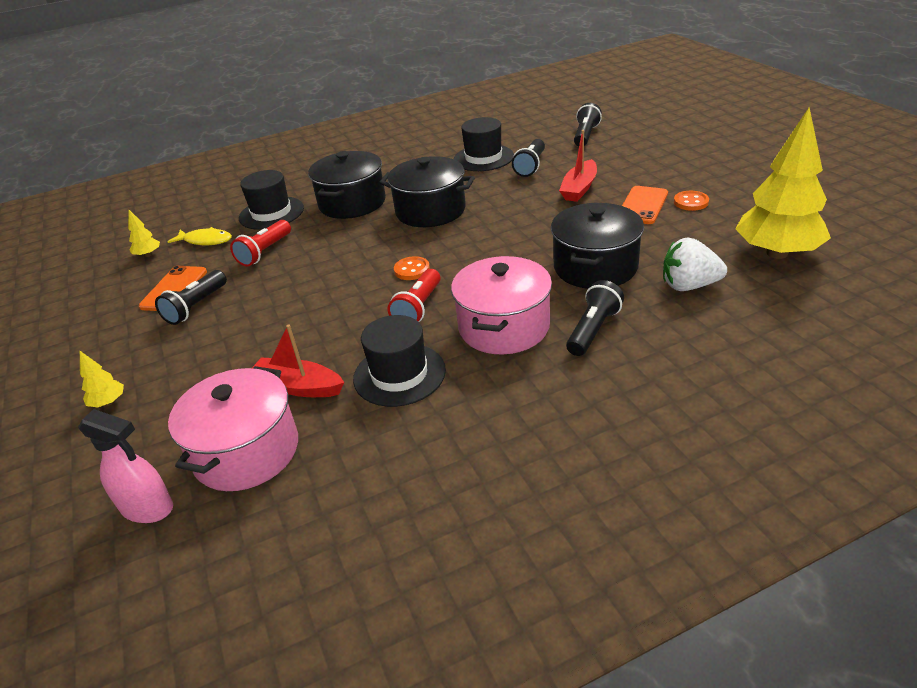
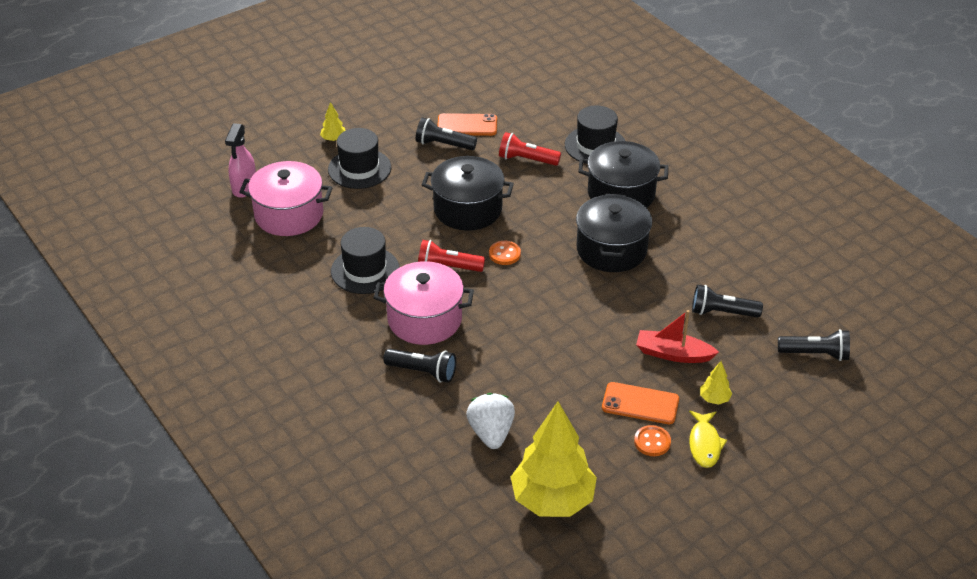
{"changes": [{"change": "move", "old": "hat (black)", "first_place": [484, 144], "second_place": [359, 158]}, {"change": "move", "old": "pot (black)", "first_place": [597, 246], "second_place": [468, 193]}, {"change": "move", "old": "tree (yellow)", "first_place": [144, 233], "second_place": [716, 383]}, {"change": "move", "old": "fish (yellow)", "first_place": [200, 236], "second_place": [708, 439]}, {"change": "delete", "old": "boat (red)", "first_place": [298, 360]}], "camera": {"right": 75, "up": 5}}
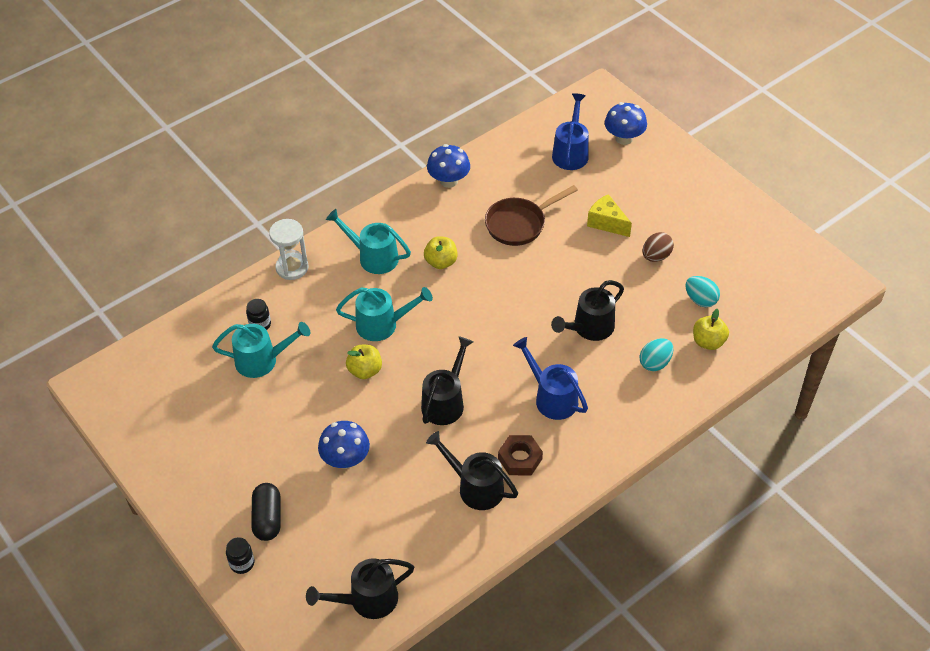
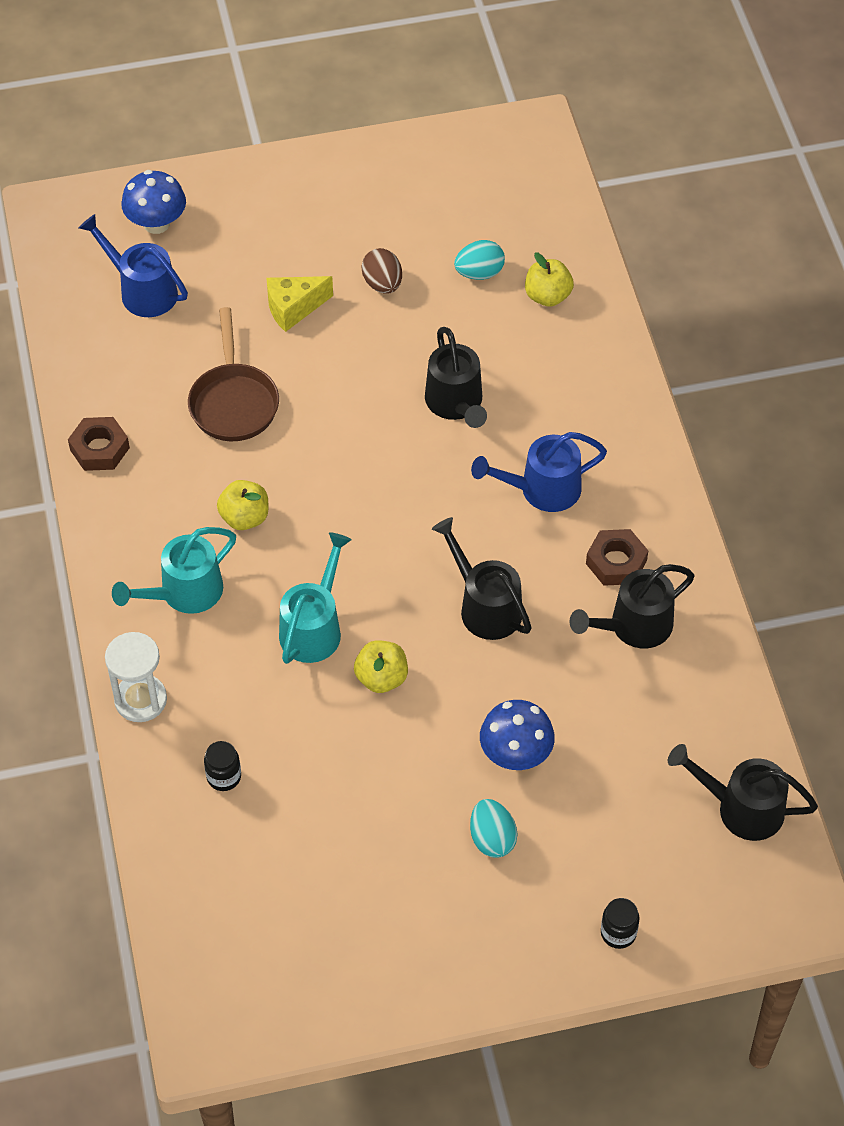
{"changes": [{"change": "replace", "old": "mushroom (blue)", "new": "nut (brown)", "first_place": [448, 166], "second_place": [99, 444]}, {"change": "delete", "old": "watering can (turquoise)", "first_place": [261, 350]}, {"change": "move", "old": "egg (turquoise)", "first_place": [656, 354], "second_place": [494, 828]}, {"change": "delete", "old": "capsule (black)", "first_place": [266, 512]}, {"change": "rotate", "old": "watering can (black)", "first_place": [360, 588], "second_place": [743, 792], "degrees": 105}], "camera": {"right": -65, "up": 5}}
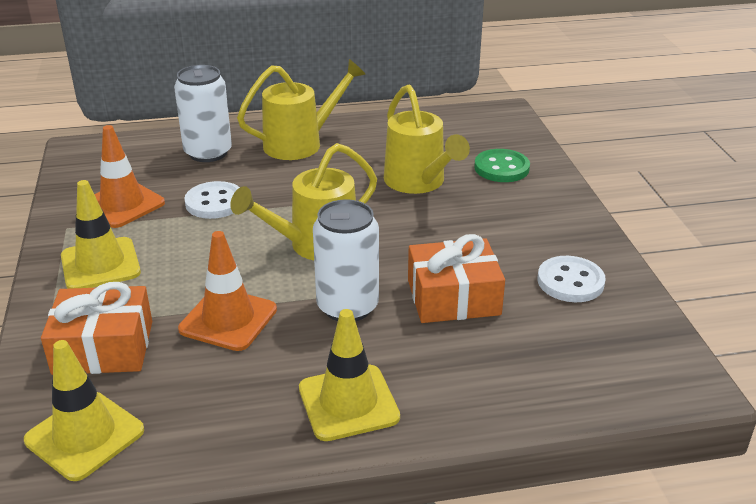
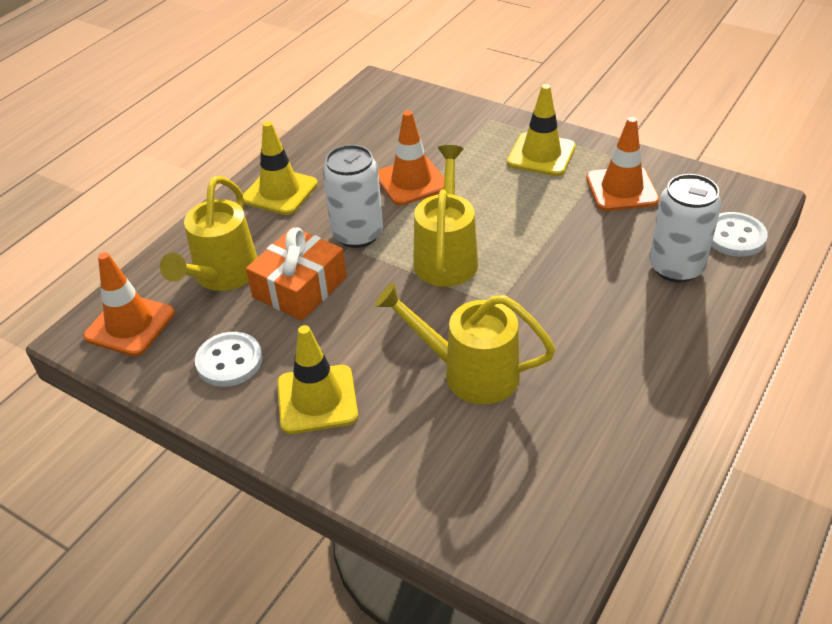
{"changes": [{"change": "move", "old": "watering can (yellow)", "first_place": [301, 109], "second_place": [209, 233]}, {"change": "delete", "old": "button (green)", "first_place": [502, 165]}, {"change": "move", "old": "button (white)", "first_place": [212, 200], "second_place": [739, 234]}, {"change": "delete", "old": "gift (orange)", "first_place": [96, 328]}, {"change": "move", "old": "traffic cone (yellow)", "first_place": [84, 410], "second_place": [317, 379]}, {"change": "insert", "new": "traffic cone (orange)", "second_place": [129, 304]}], "camera": {"right": 135, "up": 10}}
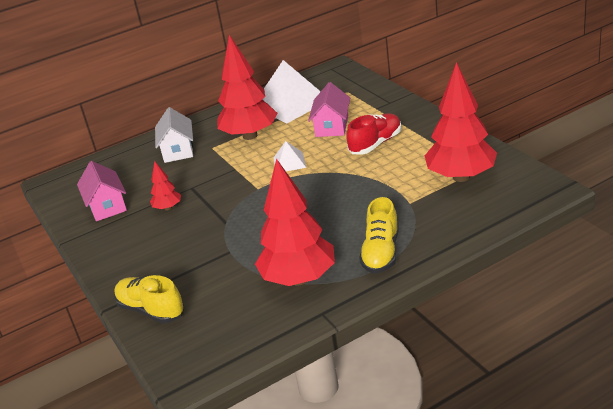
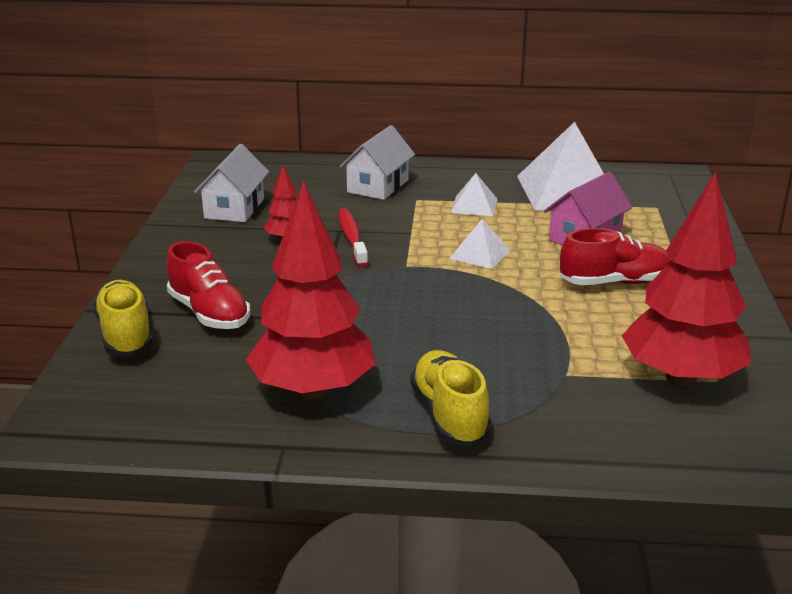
{"changes": [{"change": "replace", "old": "tree (red)", "new": "pyramid (white)", "first_place": [247, 87], "second_place": [474, 194]}, {"change": "recolor", "old": "house (pink)", "new": "house (white)", "first_place": [102, 191], "second_place": [231, 183]}, {"change": "rotate", "old": "shoe (yellow)", "first_place": [379, 235], "second_place": [450, 398], "degrees": 120}, {"change": "insert", "new": "toothbrush (red)", "second_place": [353, 237]}, {"change": "insert", "new": "shoe (red)", "second_place": [208, 285]}], "camera": {"right": 30, "up": -5}}
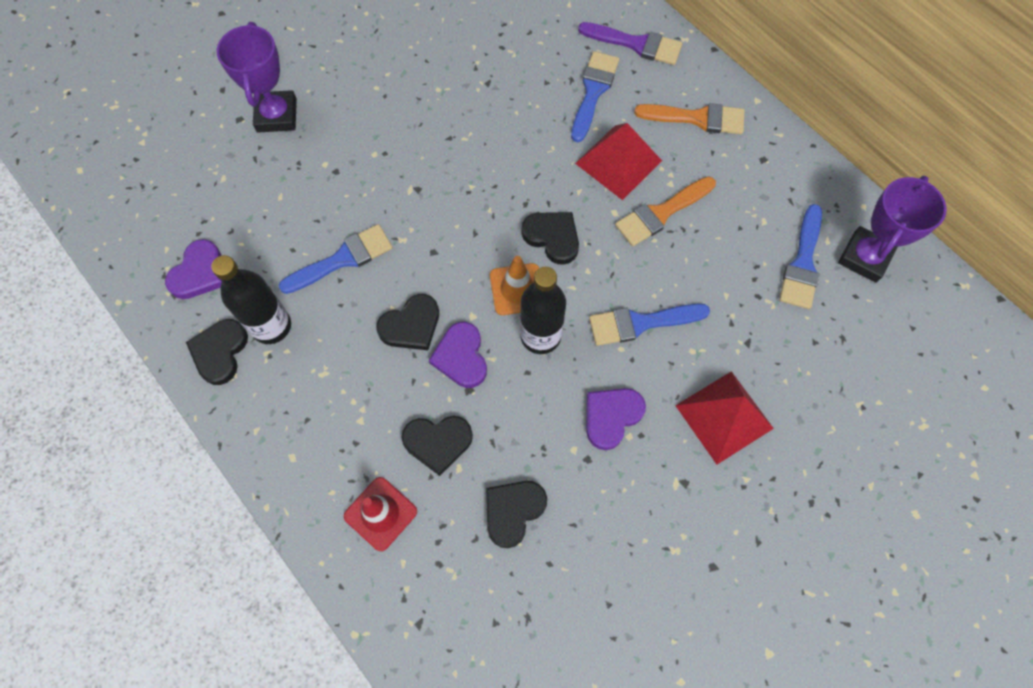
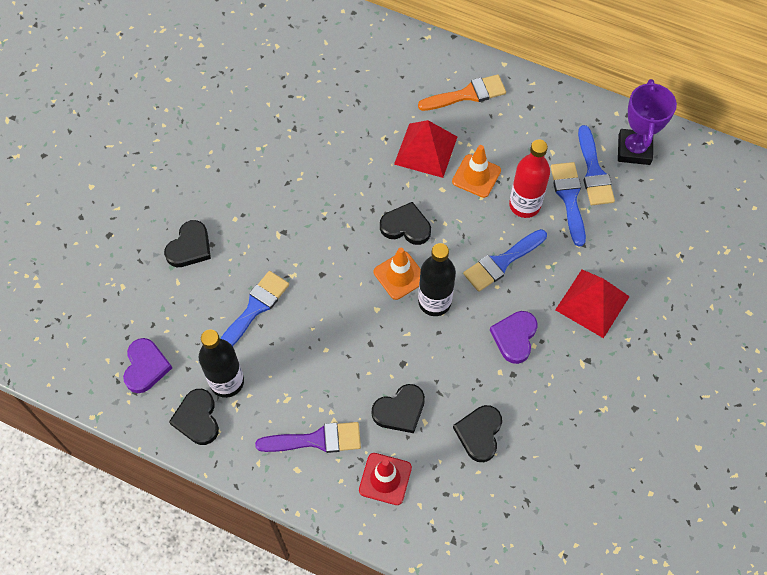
{"changes": [{"change": "delete", "old": "trophy (purple)", "first_place": [257, 77]}, {"change": "move", "old": "brush (purple)", "first_place": [630, 43], "second_place": [308, 437]}, {"change": "move", "old": "brush (blue)", "first_place": [595, 96], "second_place": [568, 204]}, {"change": "replace", "old": "brush (orange)", "new": "traffic cone (orange)", "first_place": [665, 211], "second_place": [476, 171]}, {"change": "move", "old": "heart (black)", "first_place": [407, 322], "second_place": [187, 243]}, {"change": "delete", "old": "heart (purple)", "first_place": [458, 355]}, {"change": "insert", "new": "bottle (red)", "second_place": [529, 178]}], "camera": {"right": -25, "up": -5}}
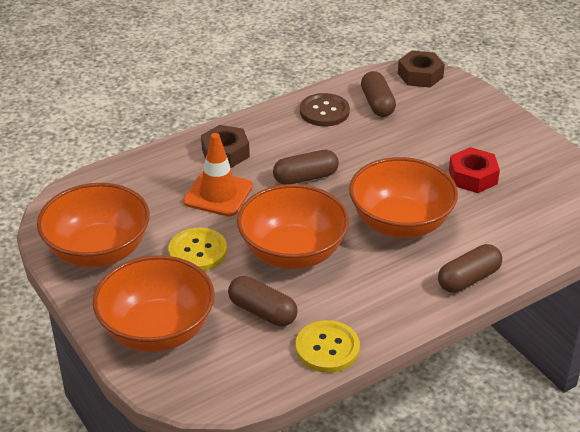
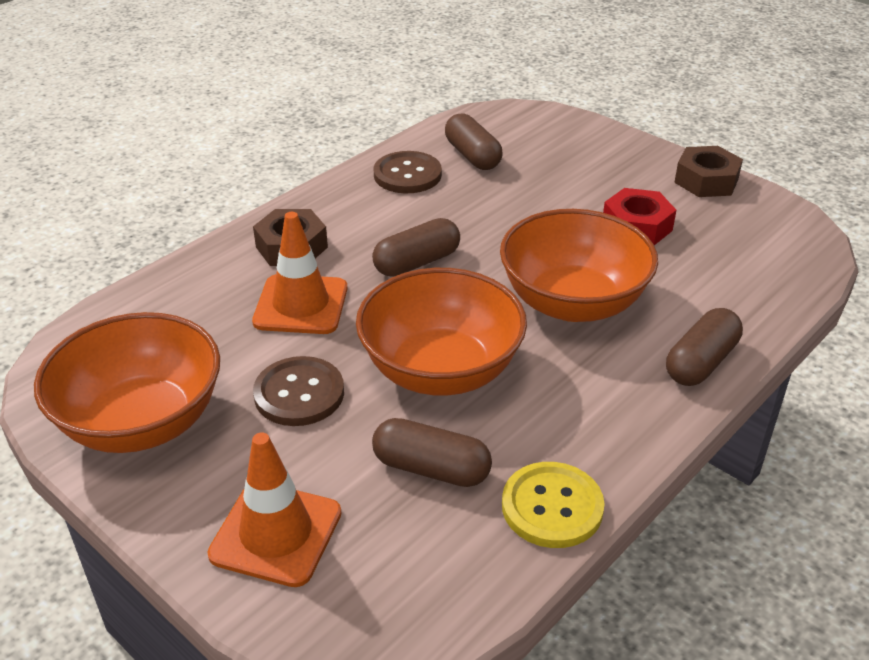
{"changes": [{"change": "move", "old": "nut (brown)", "first_place": [421, 69], "second_place": [708, 171]}, {"change": "recolor", "old": "button (yellow)", "new": "button (brown)", "first_place": [197, 249], "second_place": [298, 391]}, {"change": "replace", "old": "bowl (orange)", "new": "traffic cone (orange)", "first_place": [154, 303], "second_place": [274, 510]}], "camera": {"right": -15, "up": 0}}
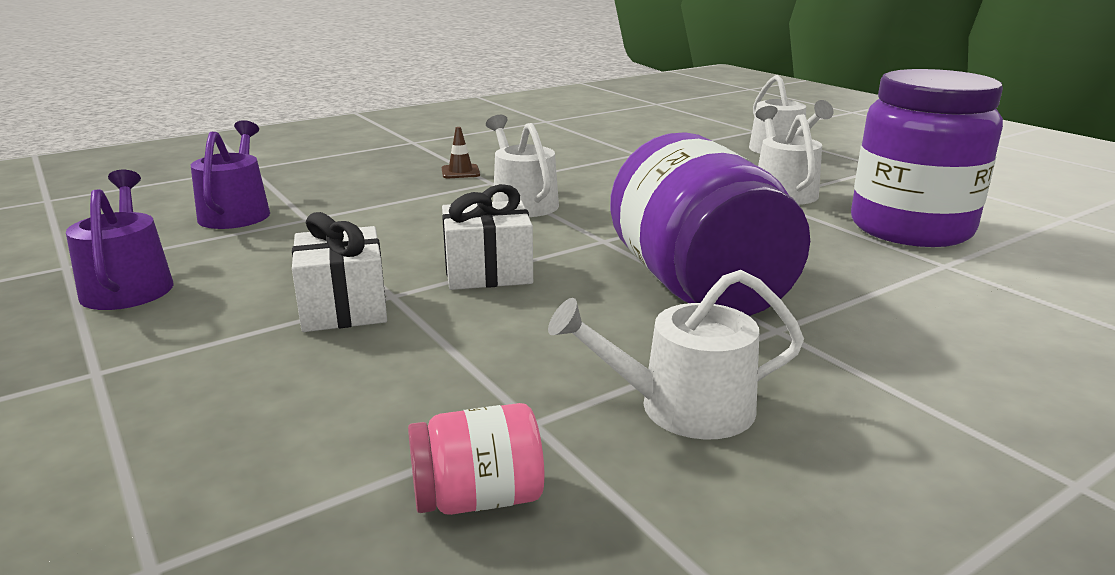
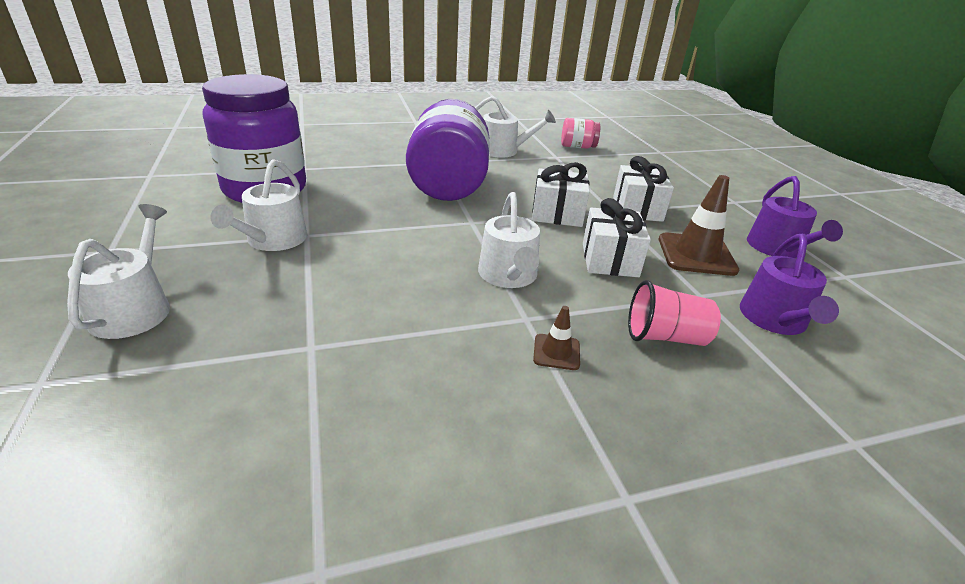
{"changes": [{"change": "insert", "new": "traffic cone (brown)", "second_place": [699, 225]}, {"change": "insert", "new": "gift (white)", "second_place": [617, 237]}, {"change": "insert", "new": "cup (pink)", "second_place": [674, 313]}], "camera": {"right": -165, "up": 10}}
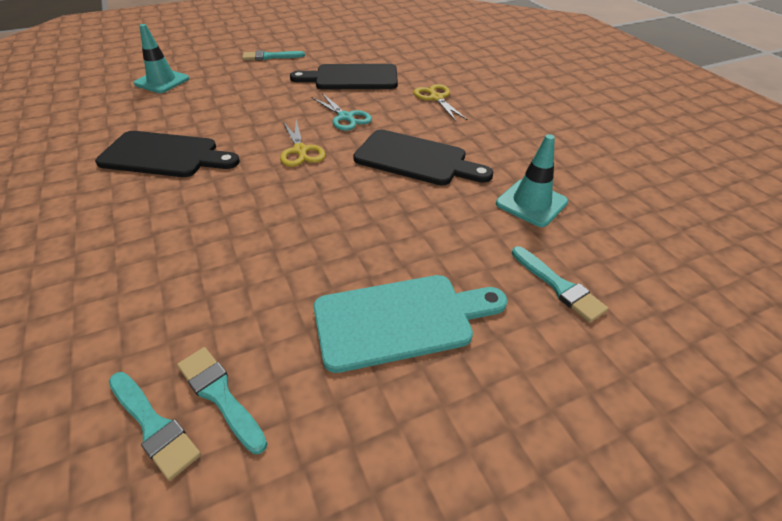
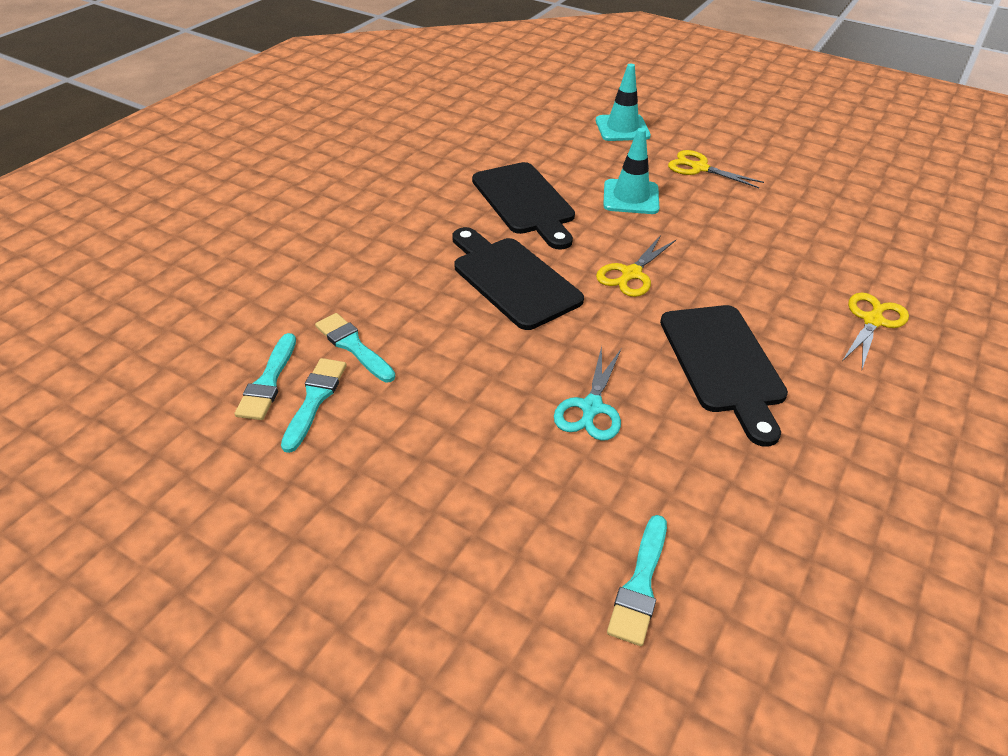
{"changes": [{"change": "move", "old": "brush (turquoise)", "first_place": [273, 55], "second_place": [355, 347]}, {"change": "move", "old": "cutting board (black)", "first_place": [344, 76], "second_place": [518, 278]}, {"change": "move", "old": "scissors (turquoise)", "first_place": [342, 112], "second_place": [587, 393]}, {"change": "move", "old": "traffic cone (turquoise)", "first_place": [532, 180], "second_place": [631, 171]}, {"change": "delete", "old": "cutting board (turquoise)", "first_place": [411, 324]}, {"change": "insert", "new": "scissors (yellow)", "second_place": [716, 169]}], "camera": {"right": 55, "up": 0}}
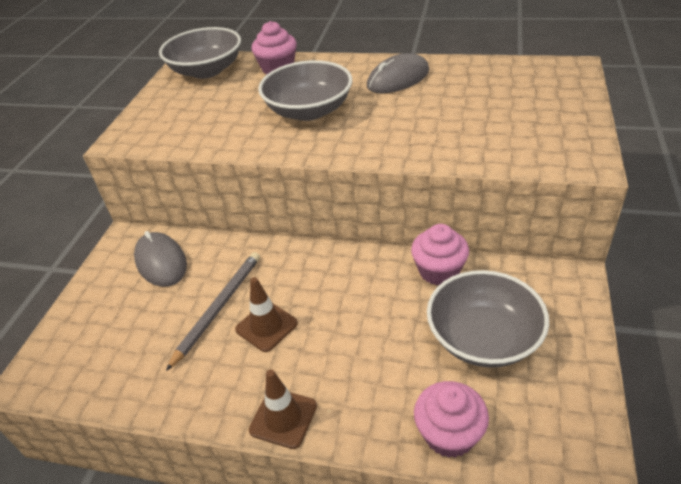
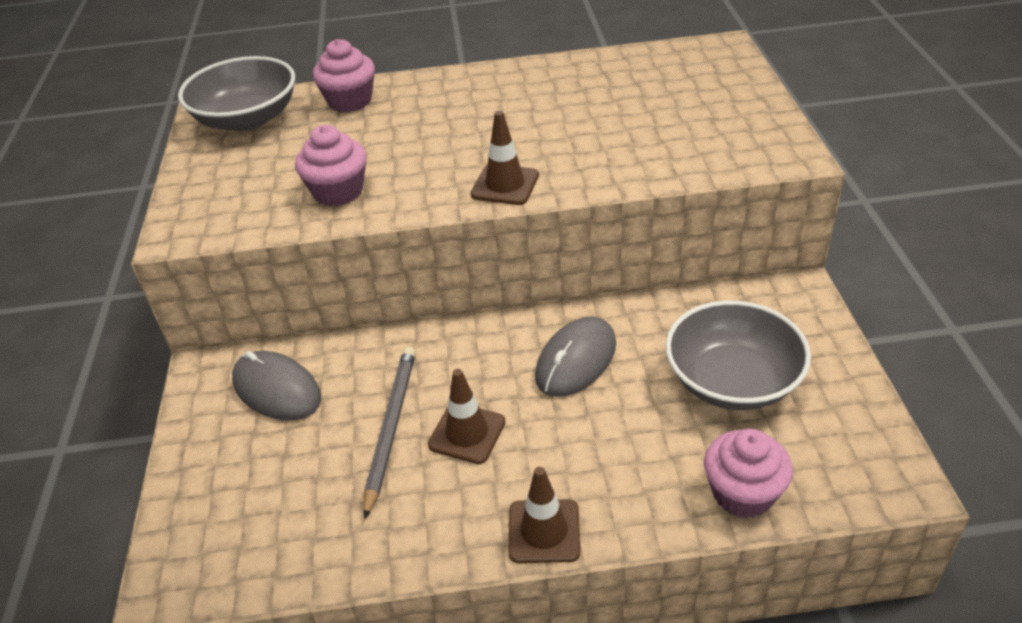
{"changes": [{"change": "move", "old": "mouse (grey)", "first_place": [398, 73], "second_place": [575, 357]}, {"change": "delete", "old": "bowl (grey)", "first_place": [305, 90]}, {"change": "move", "old": "cupcake (pink)", "first_place": [440, 254], "second_place": [330, 165]}, {"change": "insert", "new": "traffic cone (brown)", "second_place": [505, 158]}], "camera": {"right": -20, "up": 0}}
